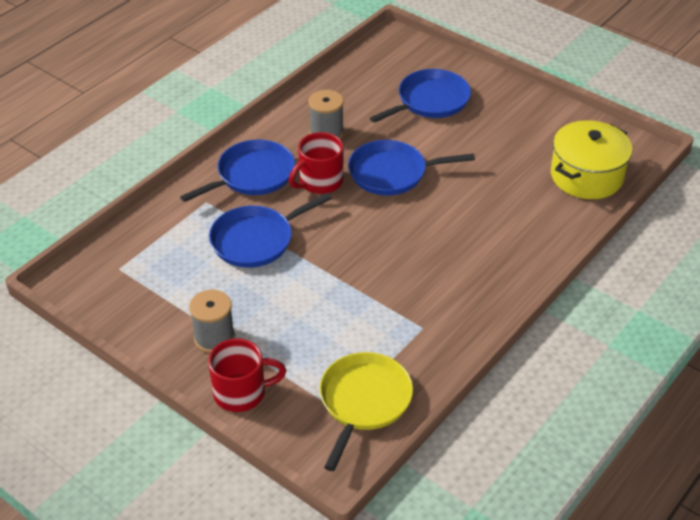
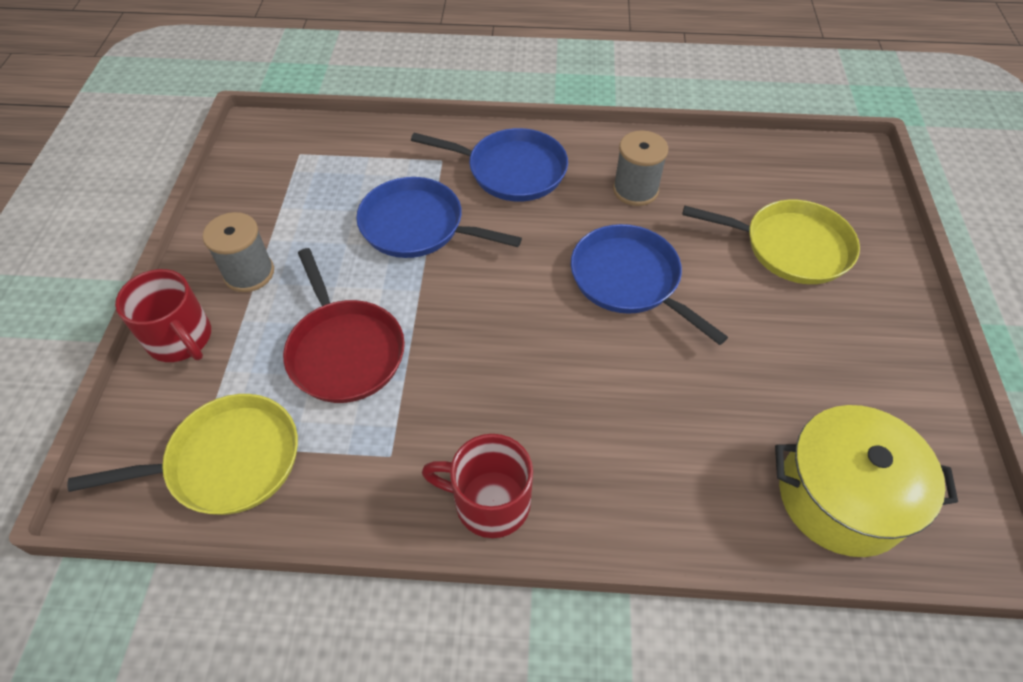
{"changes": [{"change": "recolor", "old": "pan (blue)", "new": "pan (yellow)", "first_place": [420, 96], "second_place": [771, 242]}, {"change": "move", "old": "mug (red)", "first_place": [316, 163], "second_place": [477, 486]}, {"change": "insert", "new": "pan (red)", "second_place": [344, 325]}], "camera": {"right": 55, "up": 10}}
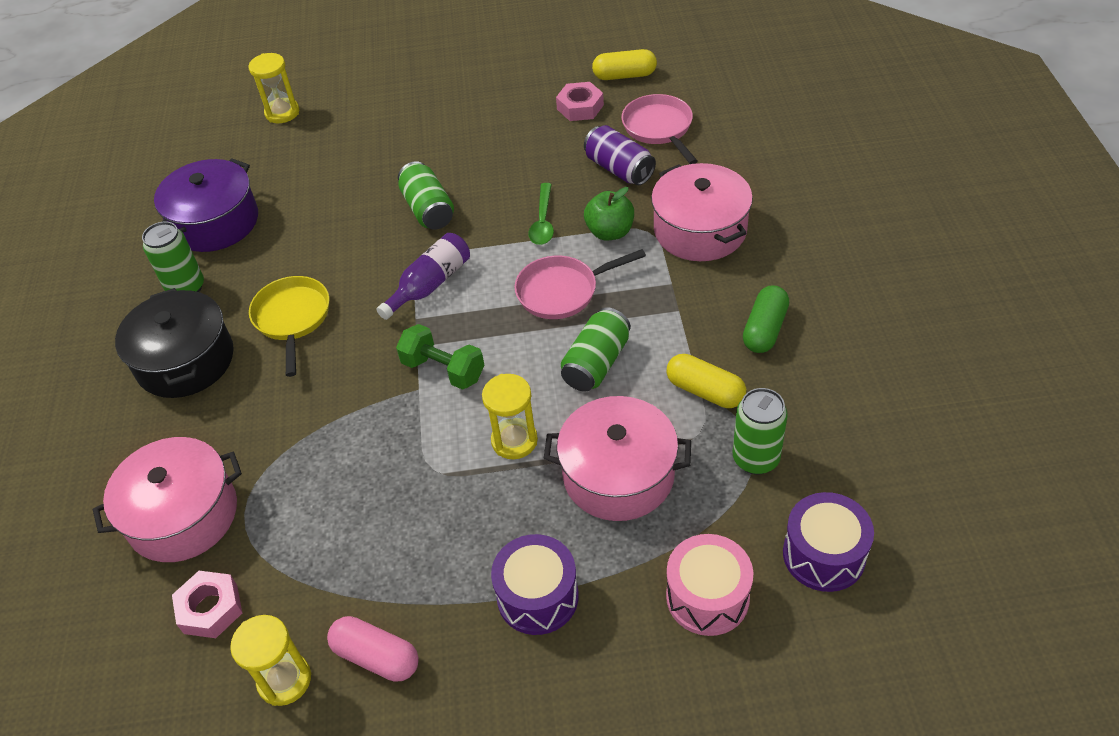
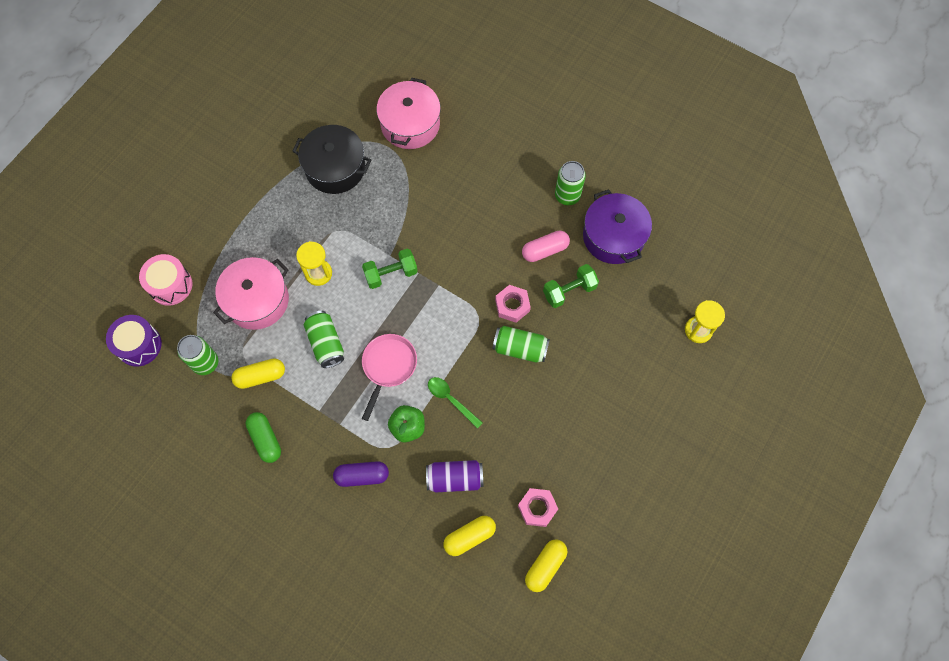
{"changes": [{"change": "replace", "old": "pan (pink)", "new": "capsule (yellow)", "first_place": [659, 129], "second_place": [469, 536]}, {"change": "replace", "old": "pot (pink)", "new": "capsule (purple)", "first_place": [702, 212], "second_place": [361, 474]}, {"change": "delete", "old": "bottle (purple)", "first_place": [423, 276]}, {"change": "delete", "old": "pan (yellow)", "first_place": [289, 326]}, {"change": "move", "old": "pot (black)", "first_place": [174, 343], "second_place": [331, 159]}, {"change": "delete", "old": "drum (purple)", "first_place": [535, 584]}, {"change": "move", "old": "nut (pink)", "first_place": [207, 604], "second_place": [513, 304]}, {"change": "delete", "old": "hourglass (yellow)", "first_place": [270, 660]}, {"change": "move", "old": "capsule (pink)", "first_place": [373, 649], "second_place": [546, 246]}, {"change": "insert", "new": "dumbbell (green)", "second_place": [571, 286]}], "camera": {"right": 125, "up": 20}}
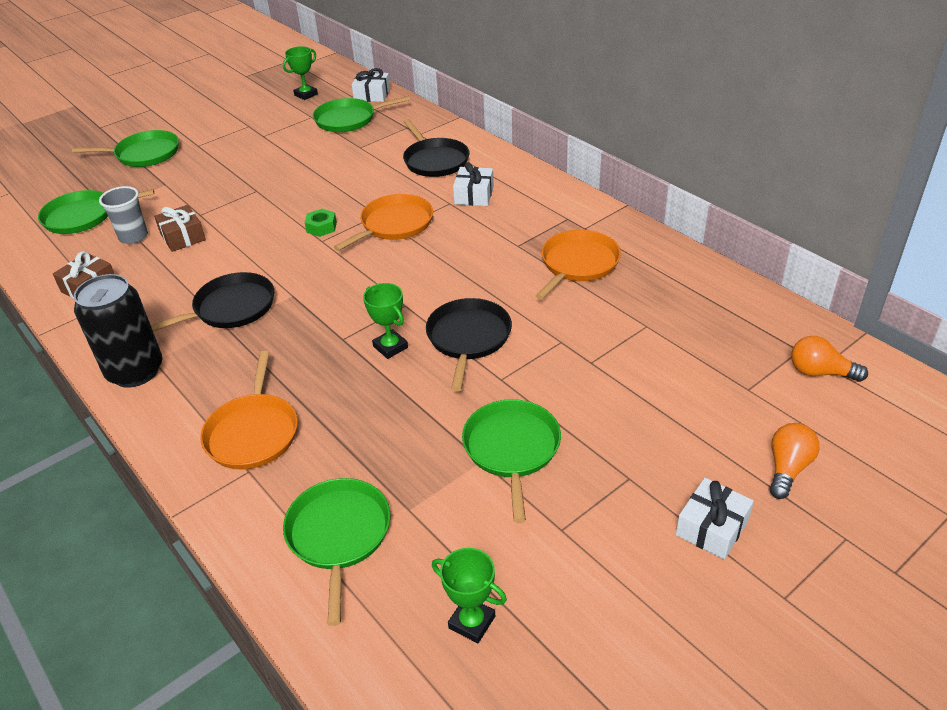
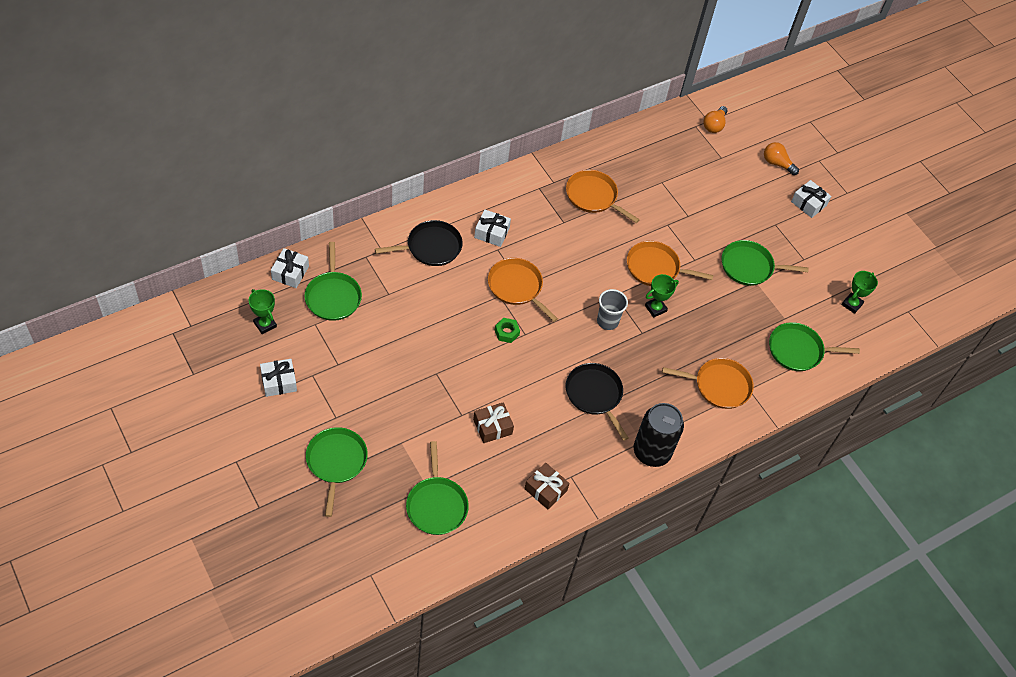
{"changes": [{"change": "move", "old": "cup (grey)", "first_place": [123, 215], "second_place": [612, 309]}, {"change": "recolor", "old": "pan (black)", "new": "pan (orange)", "first_place": [469, 344], "second_place": [670, 263]}, {"change": "insert", "new": "gift (white)", "second_place": [278, 378]}], "camera": {"right": -90, "up": 15}}
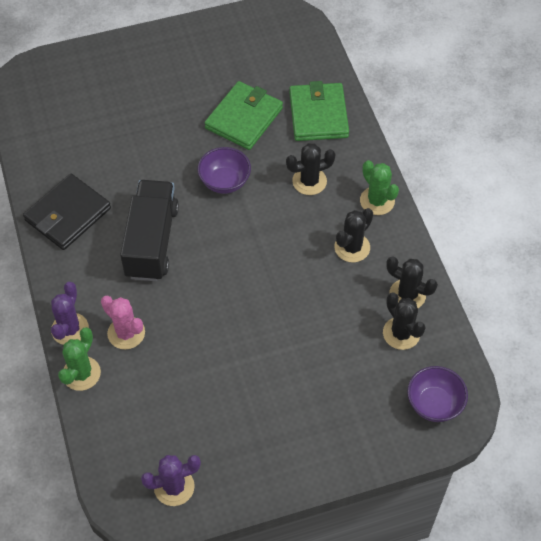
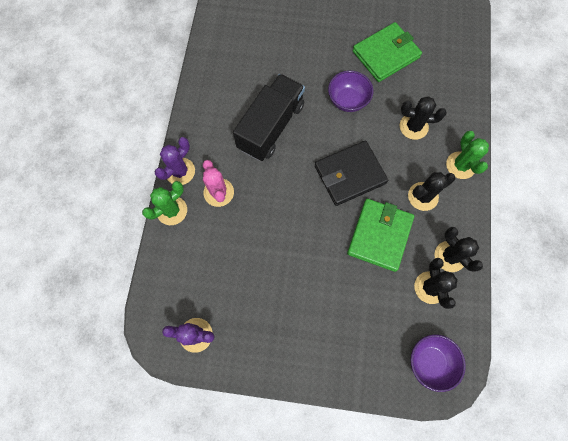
{"changes": [{"change": "move", "old": "wallet (green)", "first_place": [319, 111], "second_place": [380, 235]}, {"change": "move", "old": "wallet (black)", "first_place": [67, 212], "second_place": [351, 173]}], "camera": {"right": 25, "up": 15}}
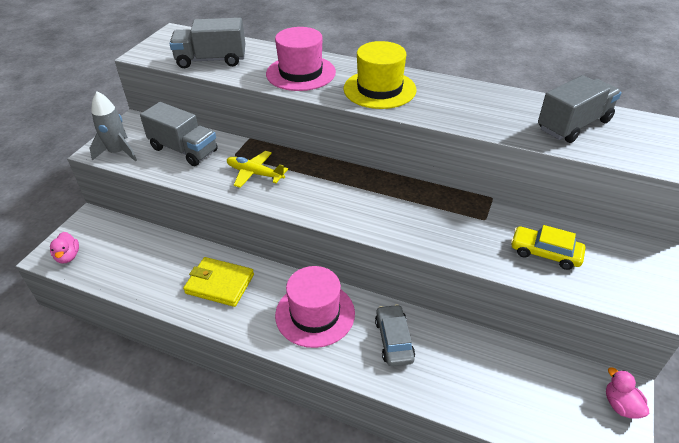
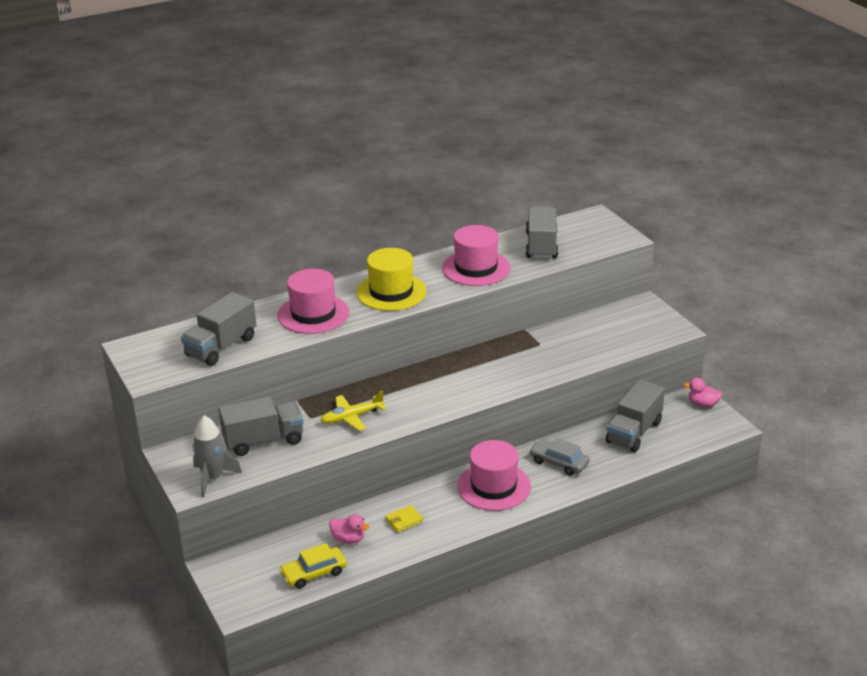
{"changes": [{"change": "move", "old": "car (yellow)", "first_place": [548, 247], "second_place": [313, 566]}, {"change": "move", "old": "duck (pink)", "first_place": [64, 247], "second_place": [349, 529]}, {"change": "resize", "old": "wallet (yellow)", "first_place": [218, 282], "second_place": [404, 519], "factor": 0.55}, {"change": "insert", "new": "hat (pink)", "second_place": [476, 255]}, {"change": "insert", "new": "truck (grey)", "second_place": [635, 415]}], "camera": {"right": -50, "up": -10}}
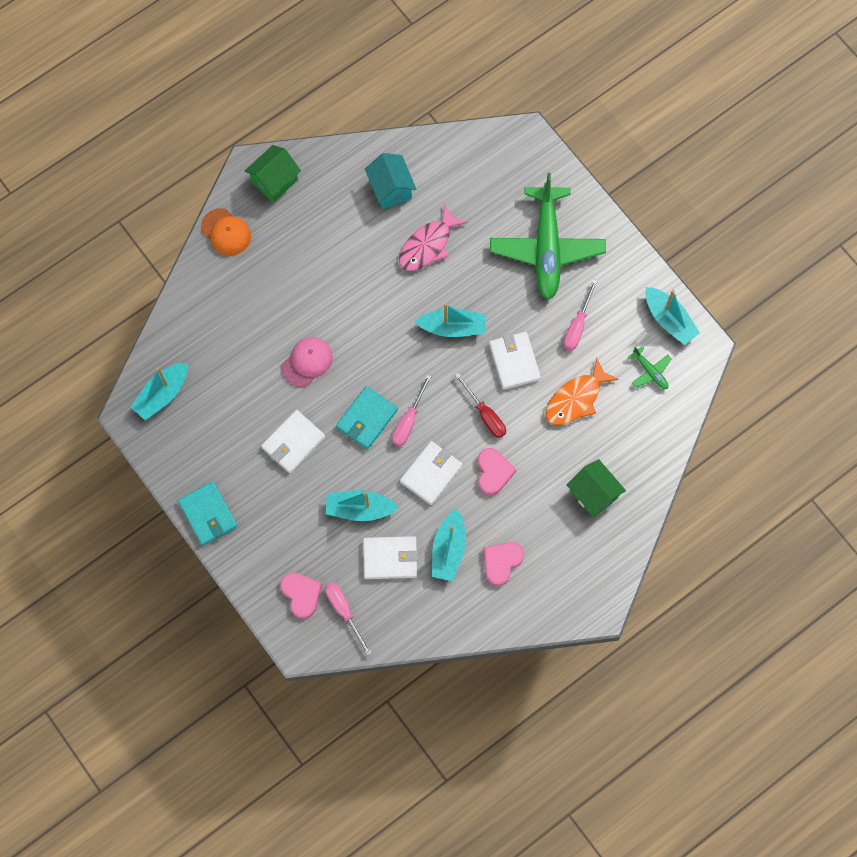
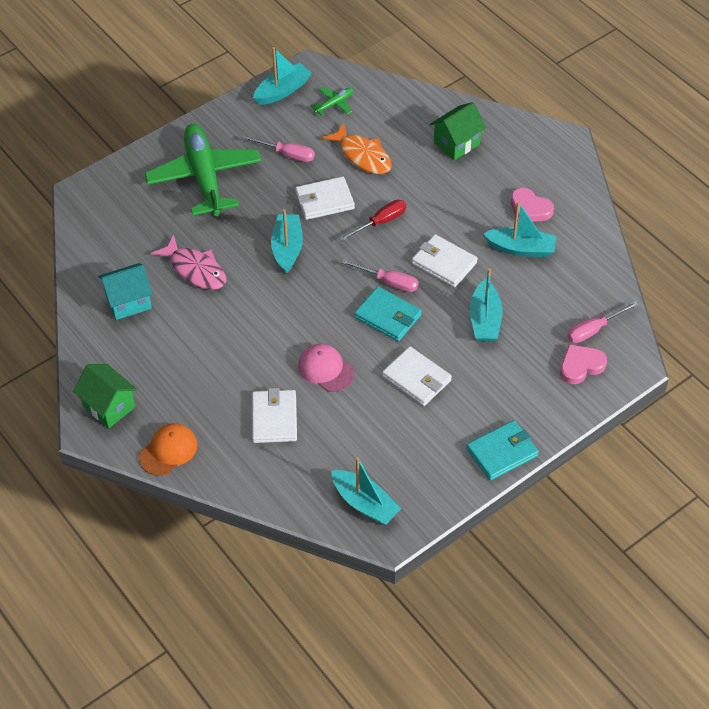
{"changes": [{"change": "rotate", "old": "plane (green)", "first_place": [548, 236], "second_place": [203, 170], "degrees": -105}, {"change": "delete", "old": "heart (pink)", "first_place": [496, 471]}, {"change": "move", "old": "wallet (white)", "first_place": [390, 557], "second_place": [274, 415]}], "camera": {"right": -90, "up": -20}}
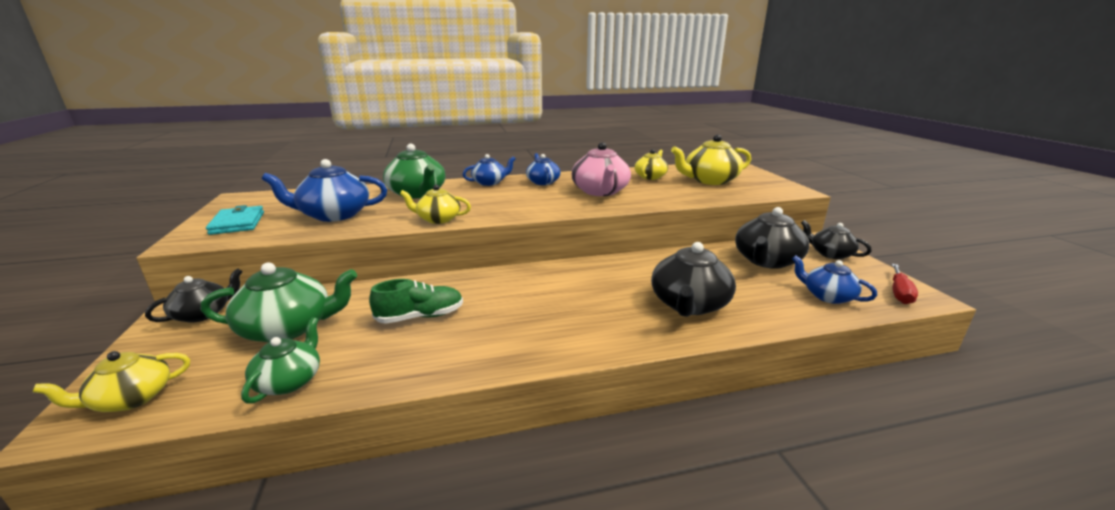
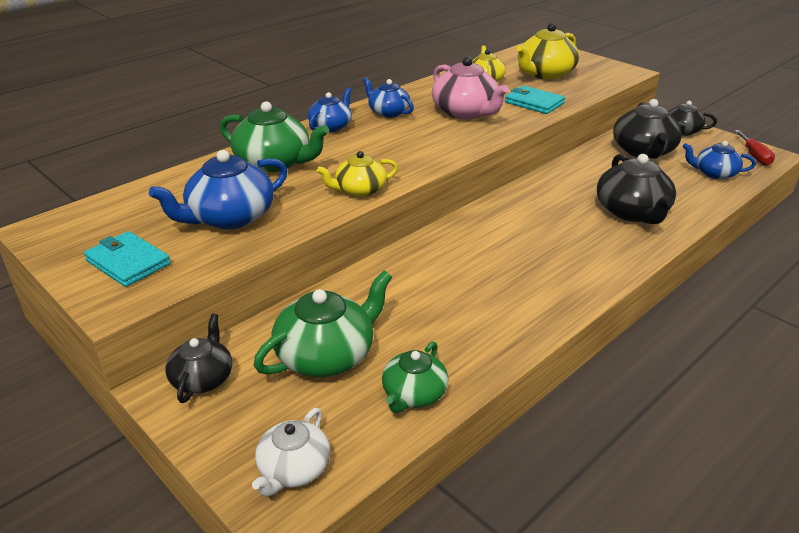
{"changes": [{"change": "delete", "old": "shoe (green)", "first_place": [416, 301]}, {"change": "rotate", "old": "teapot (green)", "first_place": [280, 360], "second_place": [415, 377], "degrees": -135}, {"change": "recolor", "old": "teapot (yellow)", "new": "teapot (white)", "first_place": [111, 381], "second_place": [291, 452]}, {"change": "insert", "new": "wallet (turquoise)", "second_place": [535, 100]}], "camera": {"right": -30, "up": 10}}
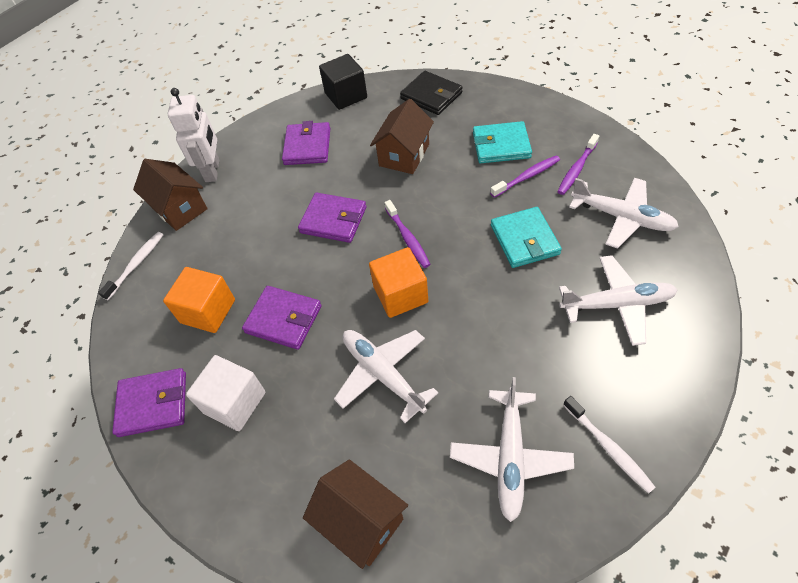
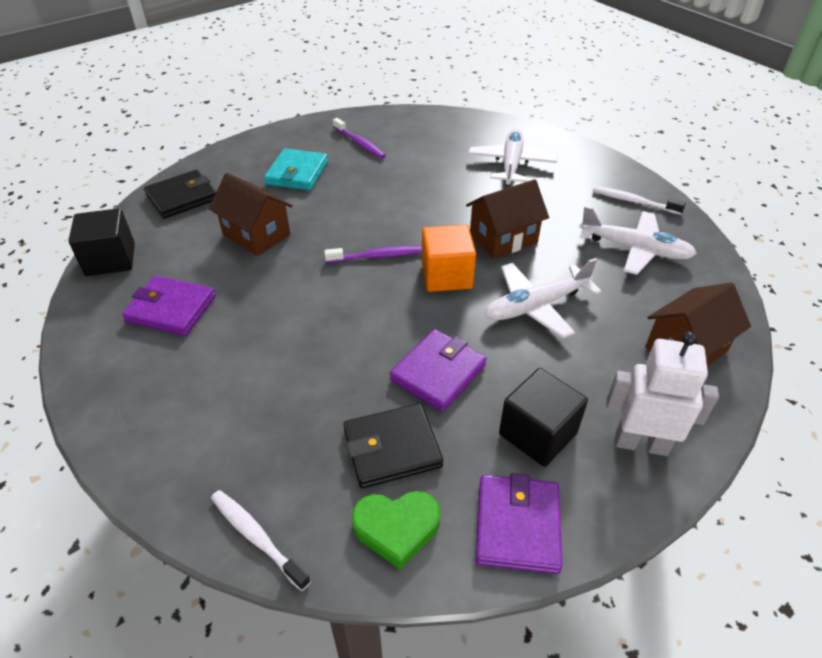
{"changes": [{"change": "move", "old": "robot (white)", "first_place": [193, 135], "second_place": [663, 394]}, {"change": "delete", "old": "toothbrush (purple)", "first_place": [525, 177]}, {"change": "move", "old": "house (brown)", "first_place": [170, 195], "second_place": [507, 219]}, {"change": "delete", "old": "plane (white)", "first_place": [624, 213]}, {"change": "delete", "old": "wallet (purple)", "first_place": [332, 218]}, {"change": "delete", "old": "wallet (turquoise)", "first_place": [526, 237]}, {"change": "replace", "old": "cube (orange)", "new": "wallet (black)", "first_place": [199, 300], "second_place": [393, 445]}, {"change": "recolor", "old": "cube (white)", "new": "cube (black)", "first_place": [225, 393], "second_place": [543, 417]}, {"change": "rotate", "old": "toothbrush (white)", "first_place": [609, 445], "second_place": [639, 200], "degrees": -135}, {"change": "insert", "new": "heart (green)", "second_place": [396, 530]}], "camera": {"right": -80, "up": -10}}
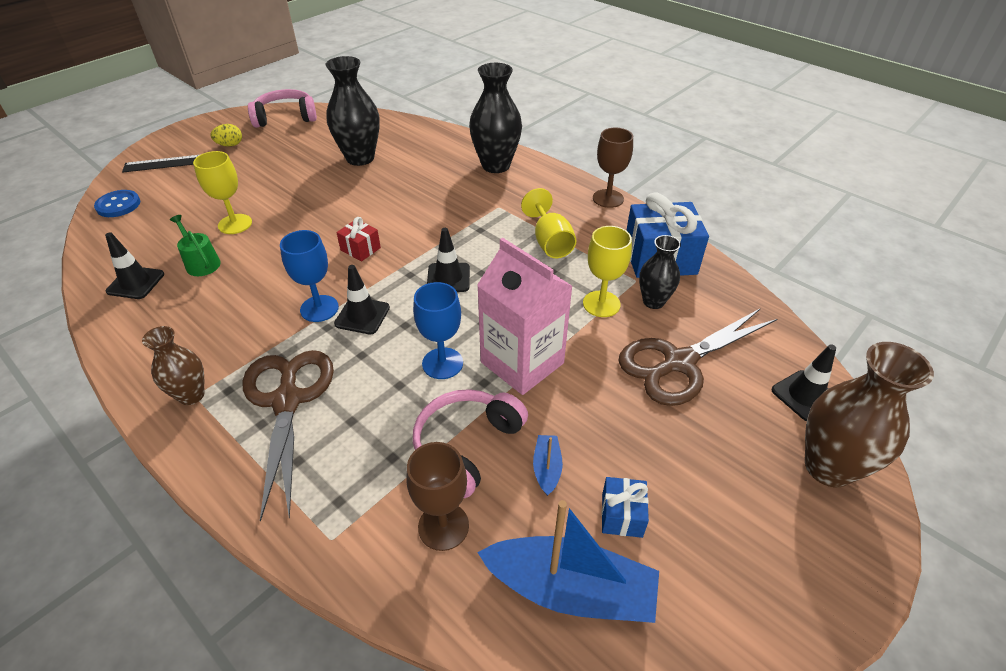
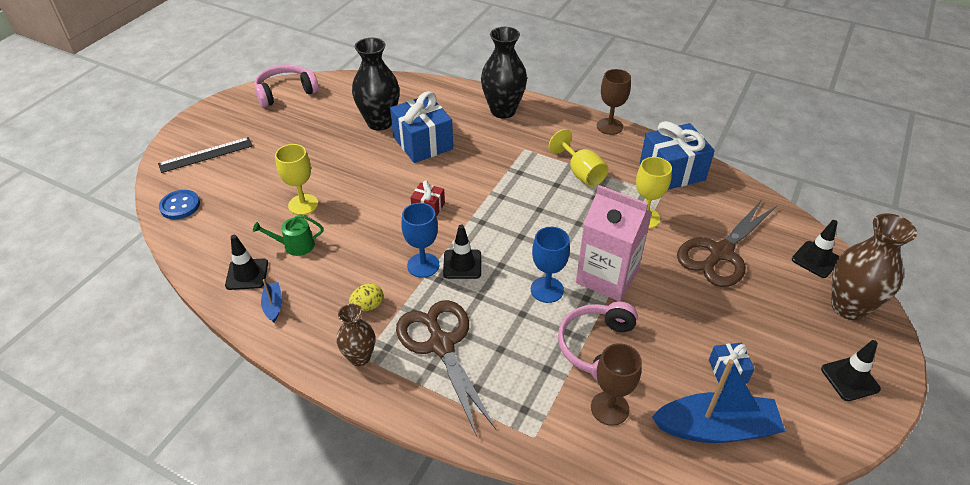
{"changes": [{"change": "move", "old": "egg (yellow)", "first_place": [226, 135], "second_place": [366, 297]}, {"change": "rotate", "old": "watering can (green)", "first_place": [195, 245], "second_place": [288, 235], "degrees": -45}, {"change": "move", "old": "traffic cone (black)", "first_place": [448, 260], "second_place": [851, 370]}, {"change": "delete", "old": "vase (black)", "first_place": [660, 272]}, {"change": "move", "old": "boat (blue)", "first_place": [548, 465], "second_place": [271, 300]}, {"change": "insert", "new": "gift (blue)", "second_place": [421, 127]}], "camera": {"right": -15, "up": 0}}
